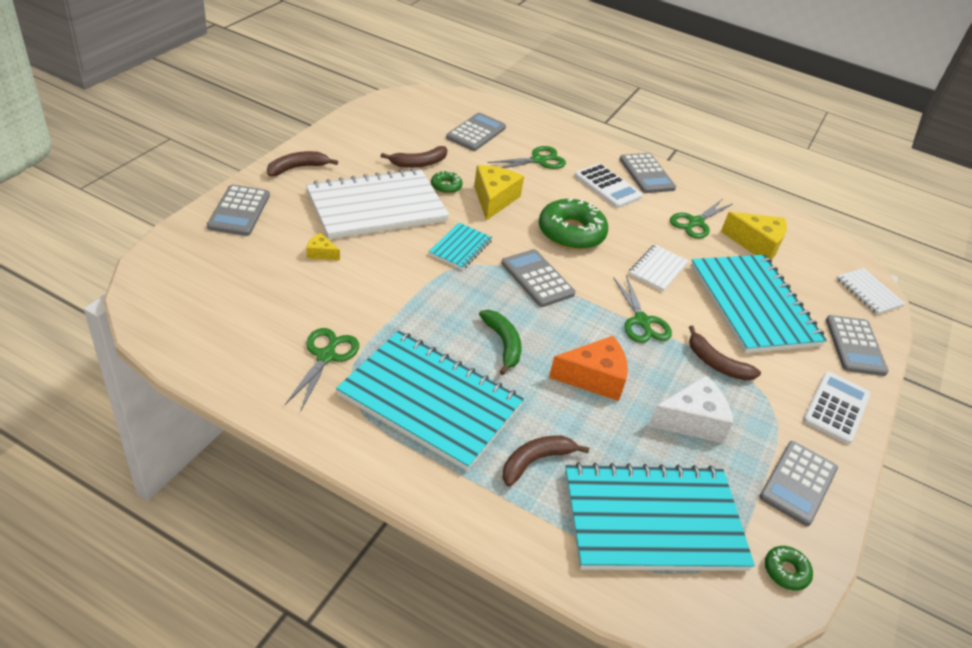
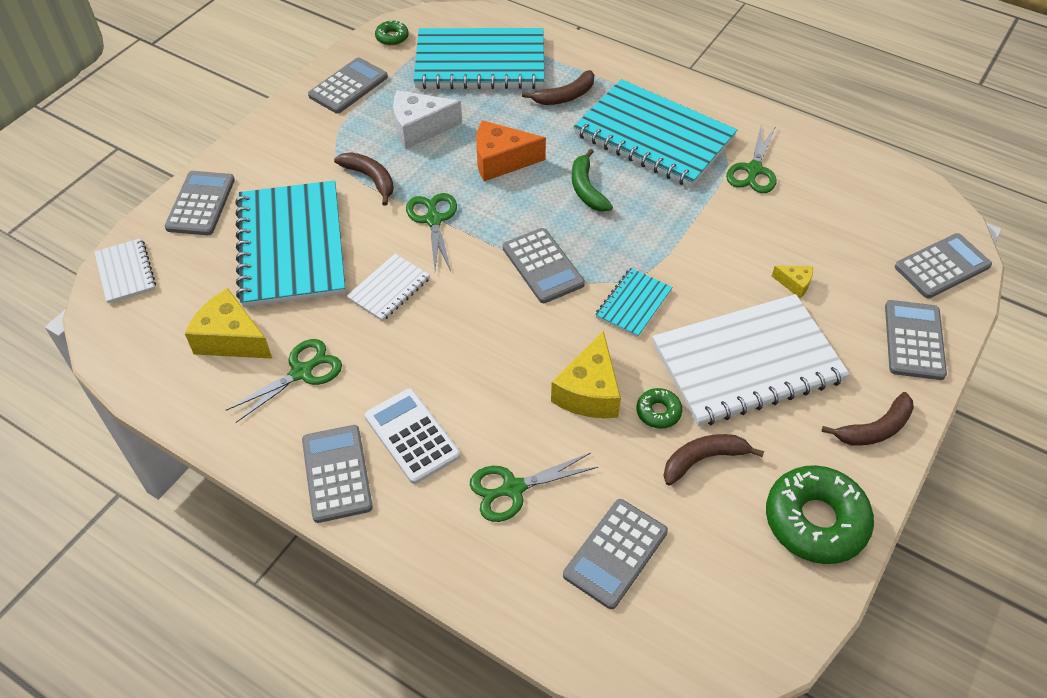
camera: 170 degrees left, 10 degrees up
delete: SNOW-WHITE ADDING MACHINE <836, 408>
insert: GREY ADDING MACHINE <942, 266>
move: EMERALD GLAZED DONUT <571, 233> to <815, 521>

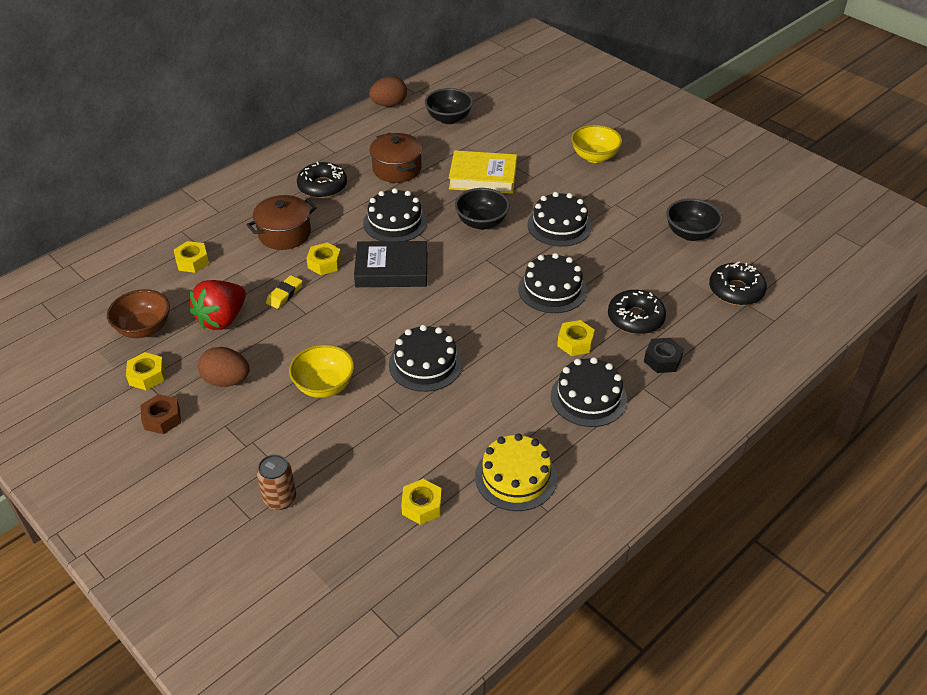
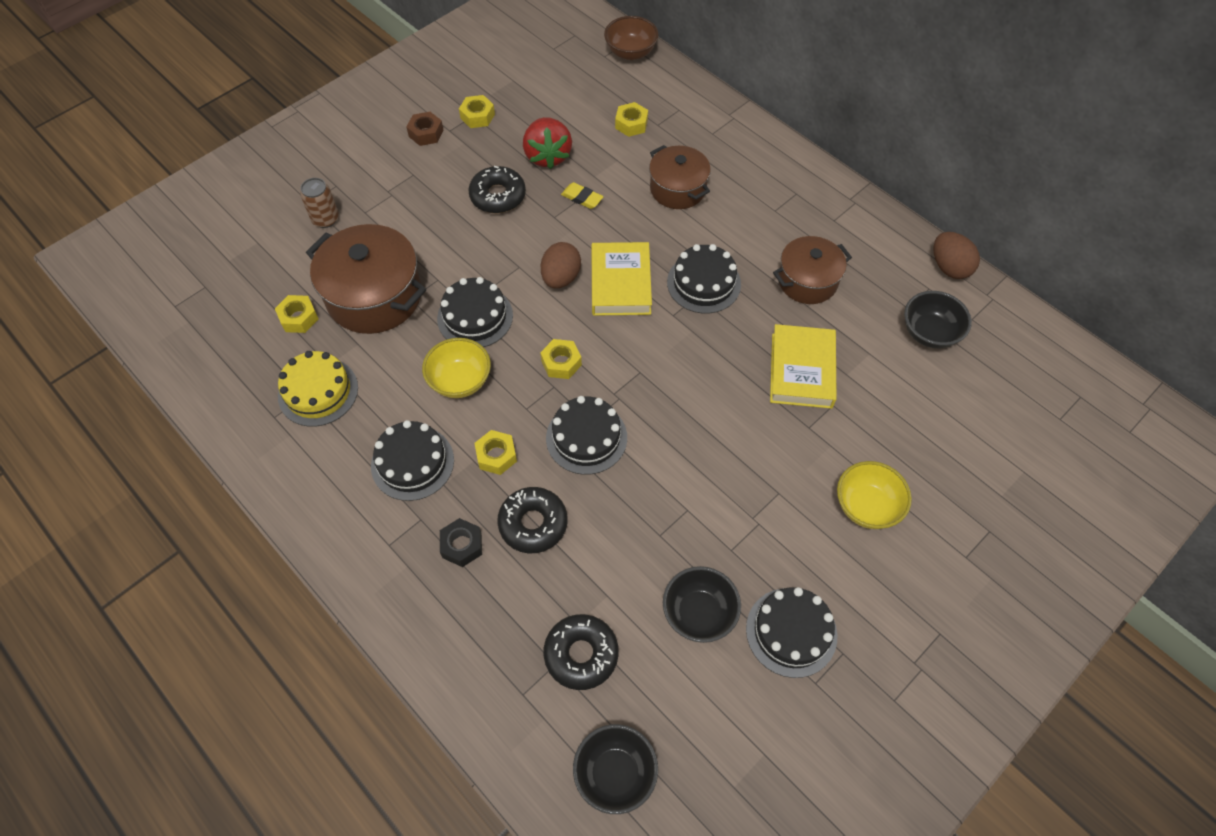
camera: 90 degrees right, 15 degrees up
insert: BROWN POT <374, 296>
move: GOLDEN DEEP DISH <324, 386> to <460, 381>; BLACK GLAZED DONUT <322, 186> to <498, 196>; GOLDEN HEX NUT <324, 263> to <561, 363>; BROWN EGG <226, 380> to <561, 278>; BLACK DEEP DISH <481, 222> to <615, 773>; BROWN DEEP DISH <144, 328> to <630, 52>; BLACK GATEAU <559, 225> to <791, 632>
recolor: BLACK HARDCOVER <391, 269> to GOLDEN HARDCOVER <620, 283>
rotate: CRIMSON BERRY <222, 319> = <547, 156> 135 degrees counterclockwise

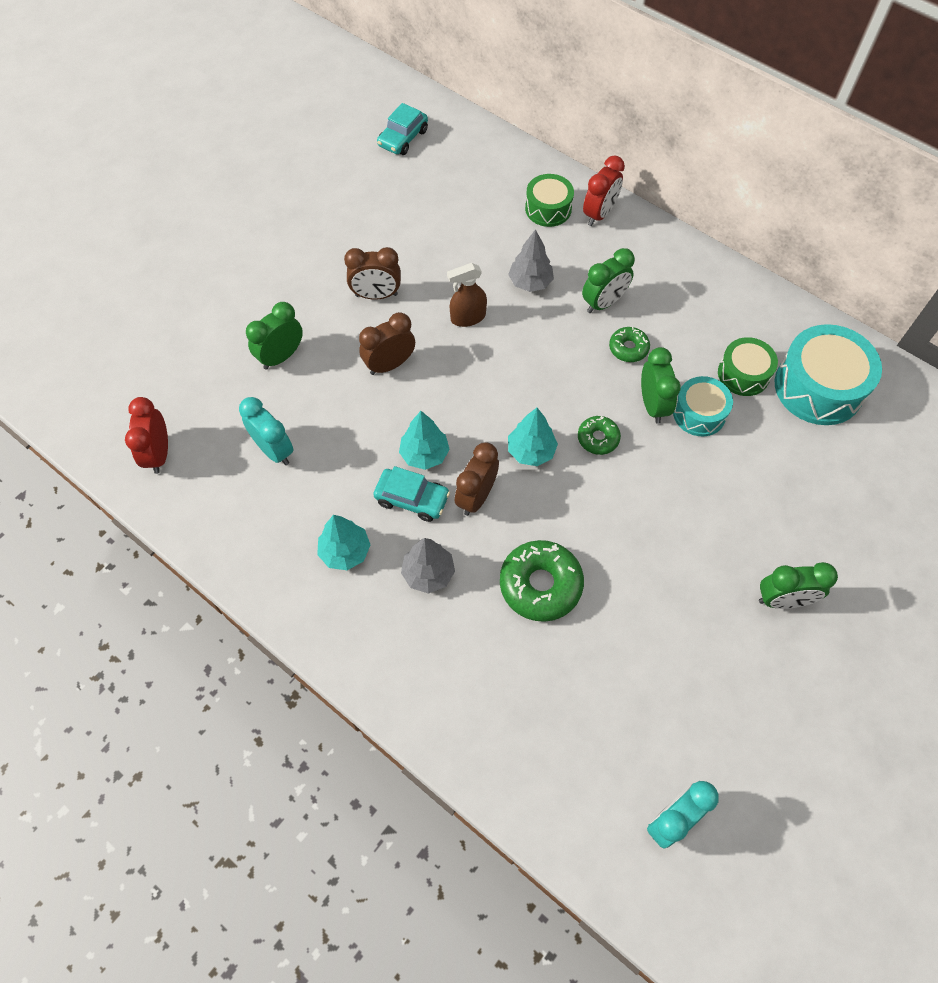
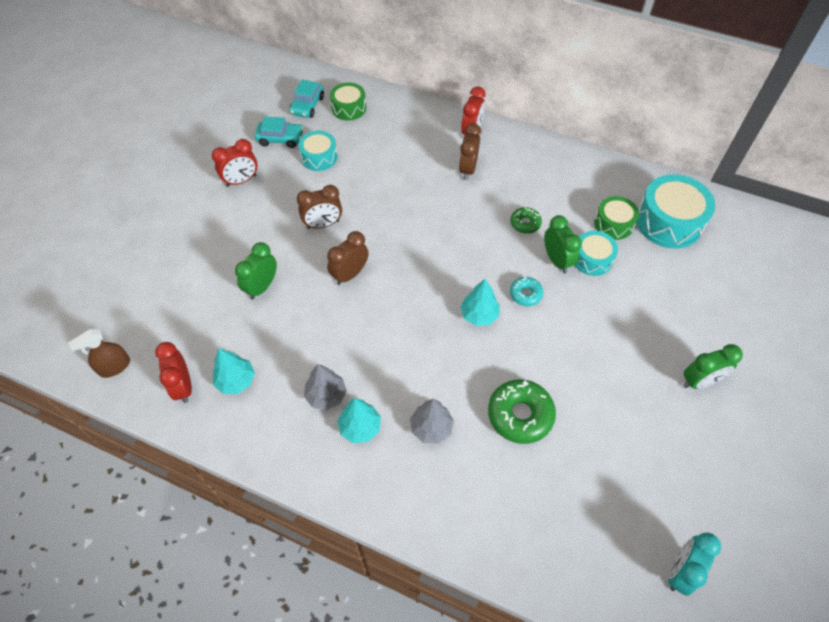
camera: 15 degrees left, 5 degrees down
delete: TURQUOISE CLOCK <274, 450>; EMERALD CLOCK <603, 303>
insert: CRIMSON CLOCK <241, 180>; TURQUOISE DRUM <319, 157>
move: BROWN SPRAYER <467, 317> to <114, 367>; TURQUOISE TOY TREE <424, 454> to <236, 381>; TURQUOISE TOY CAR <412, 499> to <280, 139>; GREY TOY TREE <530, 282> to <326, 395>; EMERALD DRUM <548, 209> to <349, 108>; BROWN CLOCK <476, 497> to <468, 169>
recolor: EMERALD GLAZED DONUT <598, 438> to TURQUOISE GLAZED DONUT <525, 294>

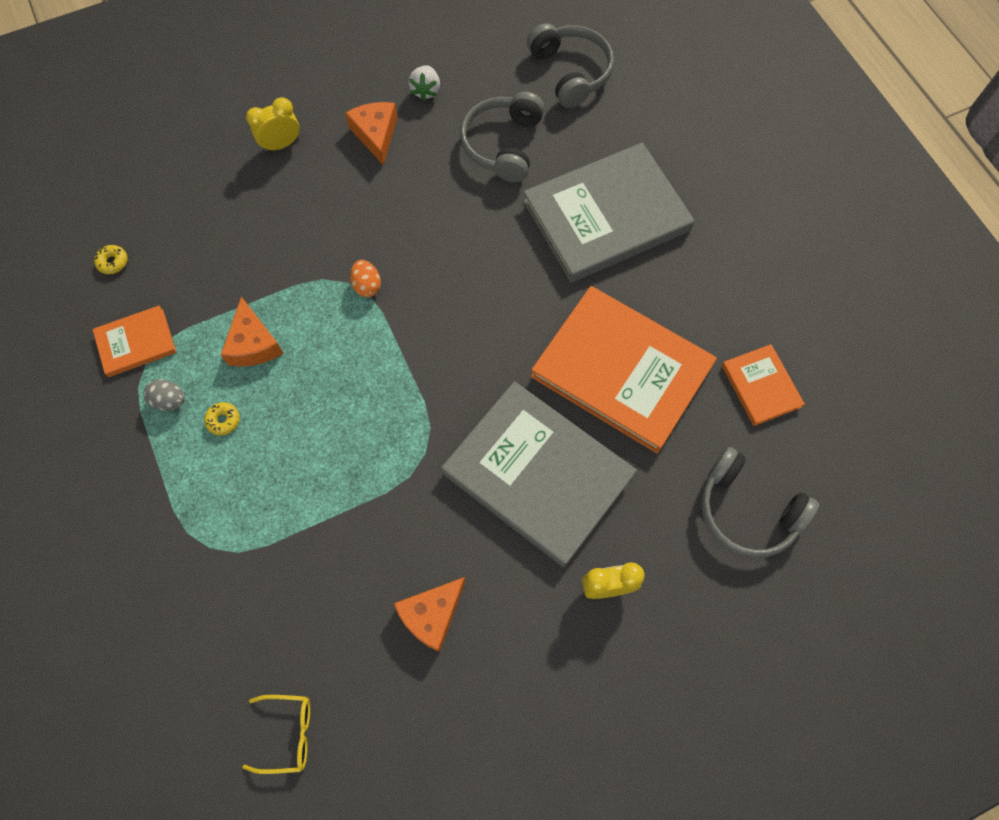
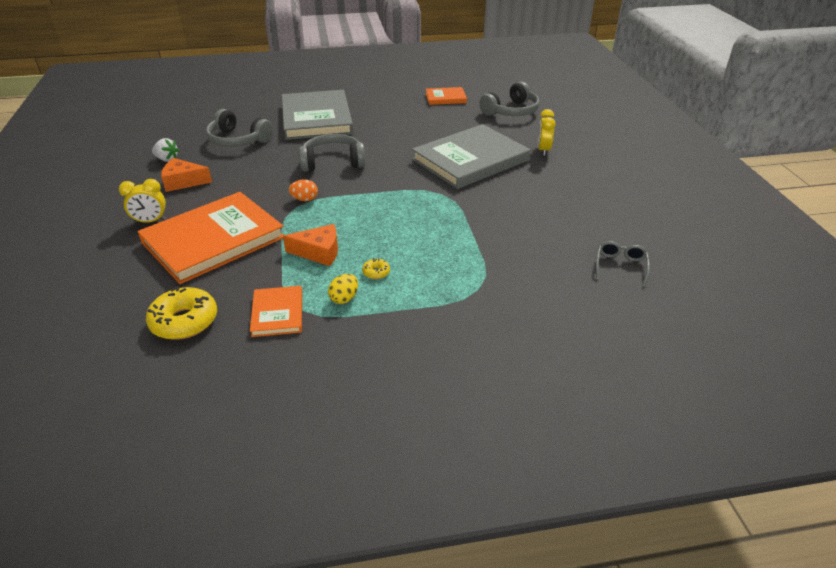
camera: 75 degrees left, 30 degrees down
delete: BRIGHT ORANGE CHEESE WEDGE <432, 615>
move: BRIGHT ORANGE HARDCOVER <621, 371> to <213, 240>; GREY OVER-EAR HEADPHONES <570, 72> to <333, 162>
recolor: GREY EGG <170, 401> to GOLDEN EGG <344, 298>; GOLDEN GLASSES <287, 733> to GREY GLASSES <620, 266>
rotate: GOLDEN CLOCK <281, 145> = <150, 221> 90 degrees counterclockwise
resize: GOLDEN GLAZED DONUT <113, 262> = <184, 321> x2.20

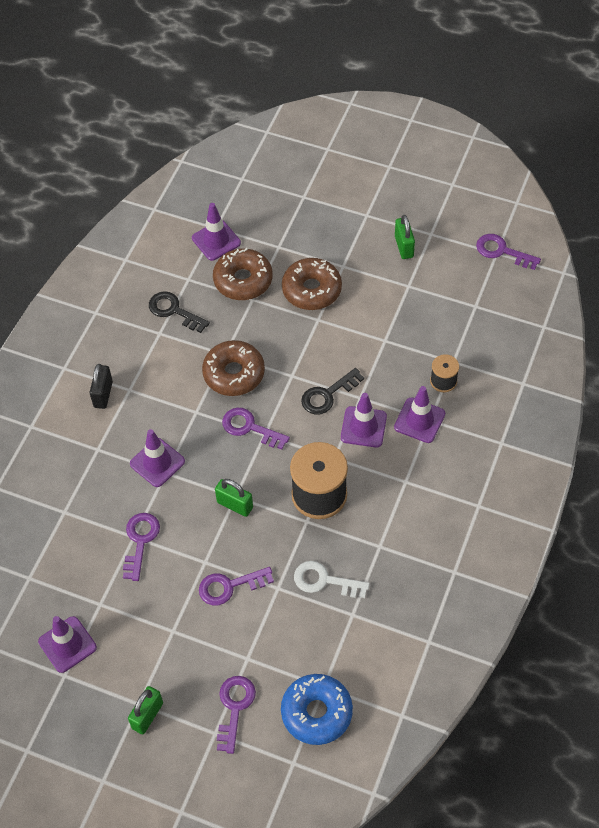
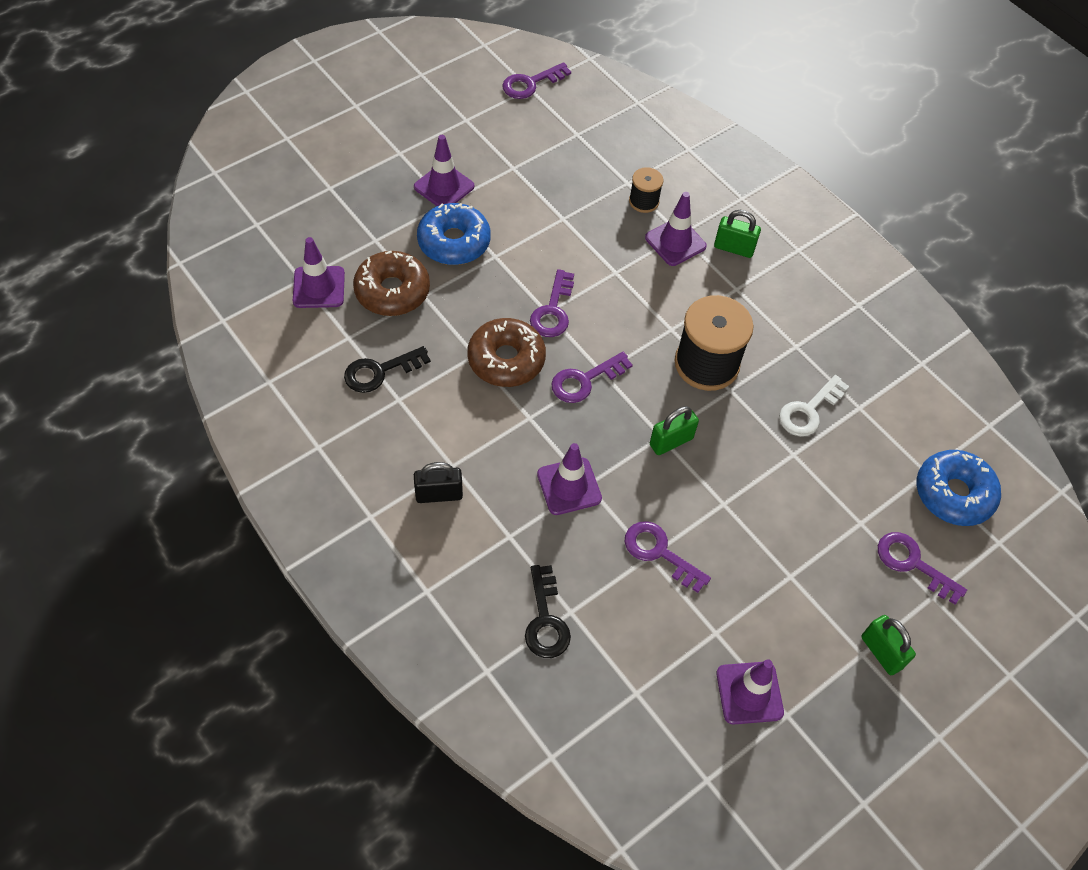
camera: 65 degrees left, 0 degrees up
move: PURPLE ROAD CONE <363, 427> to <444, 187>; BLACK DOOR KEY <327, 395> to <545, 620>; PURPLE DOOR KEY <229, 586> to <553, 310>; EMERALD LOCK <404, 246> to <734, 248>
recolor: BROWN GLAZED DONUT <311, 290> to BLUE GLAZED DONUT <454, 242>
rotate: BLACK LOCK <103, 394> = <439, 494> 45 degrees counterclockwise

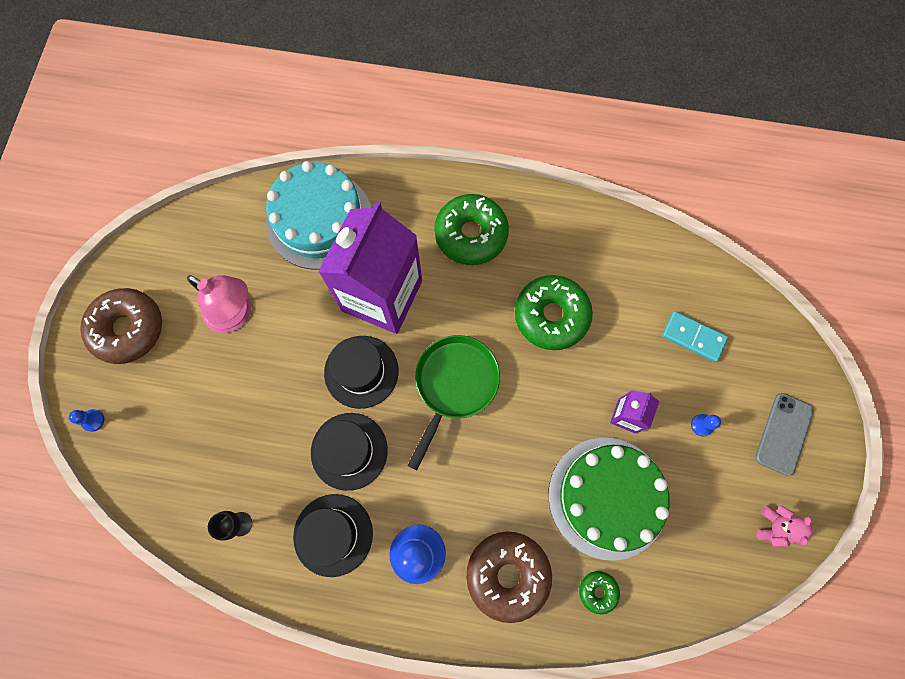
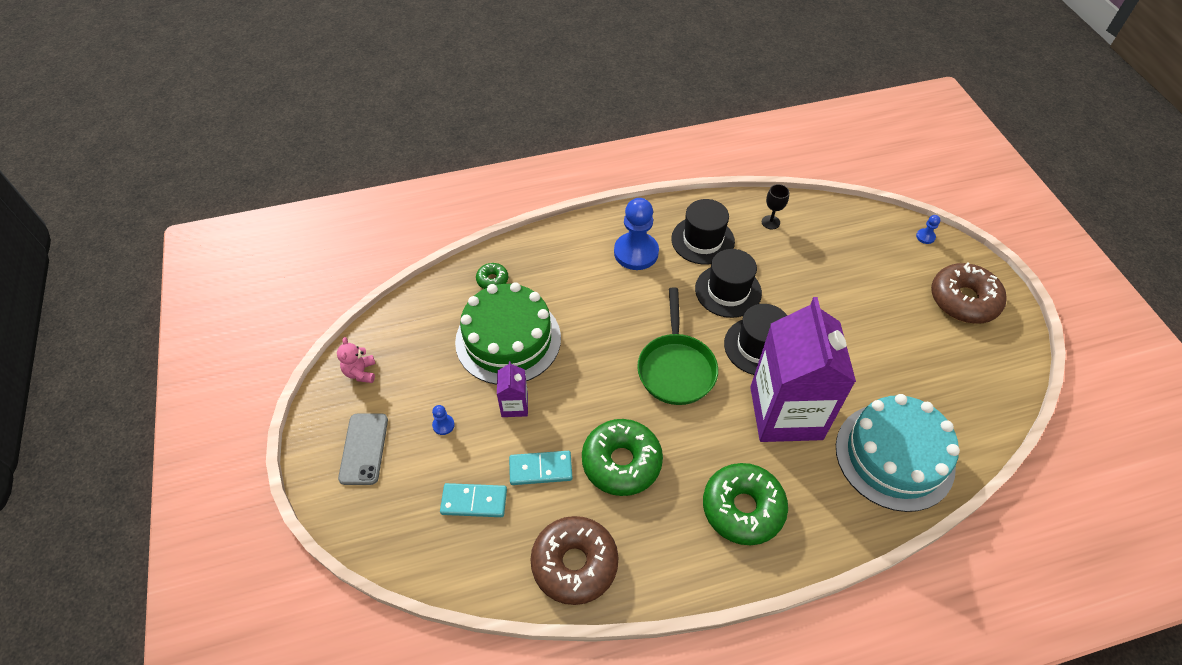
camera: 155 degrees right, 20 degrees down
delete: ROSE-PINK READING LAMP <236, 314>
insert: TURQUOISE DOMINO TILE <540, 469>
move: BROWN GLAZED DONUT <507, 574> to <574, 564>

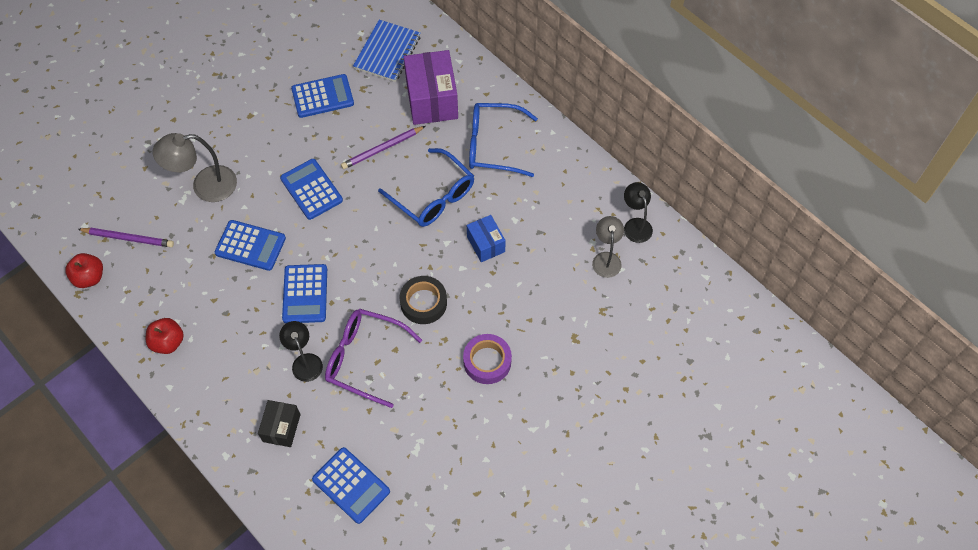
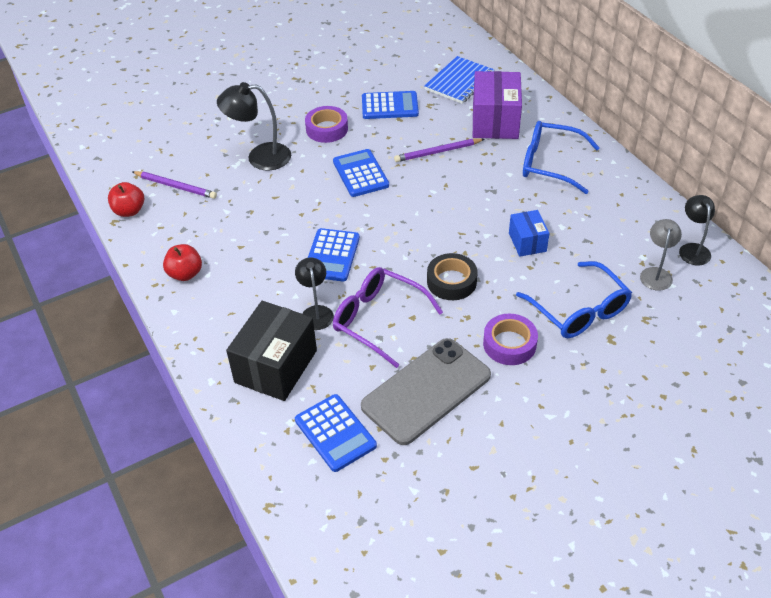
camera: 15 degrees right, 15 degrees down
delete: BLUE ADDING MACHINE <250, 246>
insert: PURPLE STICKY TAPE <327, 129>; GREY MOBILE PHONE <426, 391>
move: BLUE GLASSES <432, 196> to <578, 310>
recolor: GREY READING LAMP <205, 186> to BLACK READING LAMP <260, 157>
resize: BLACK PACKAGE <281, 428> = <276, 366> x1.79

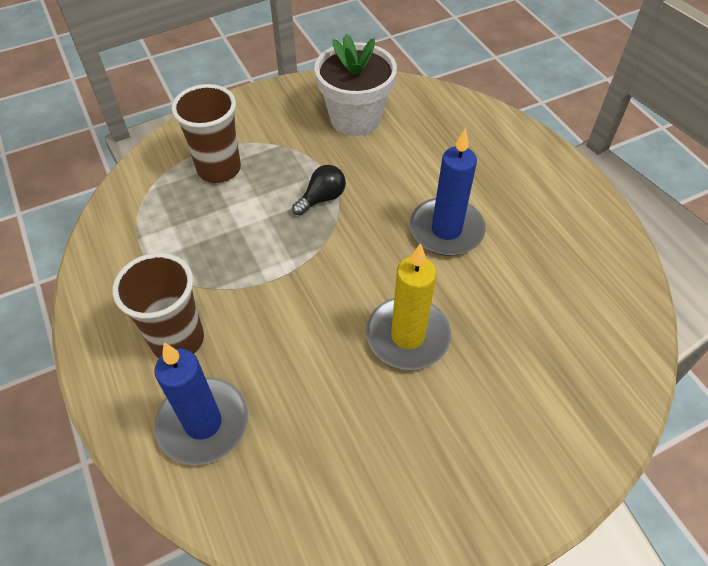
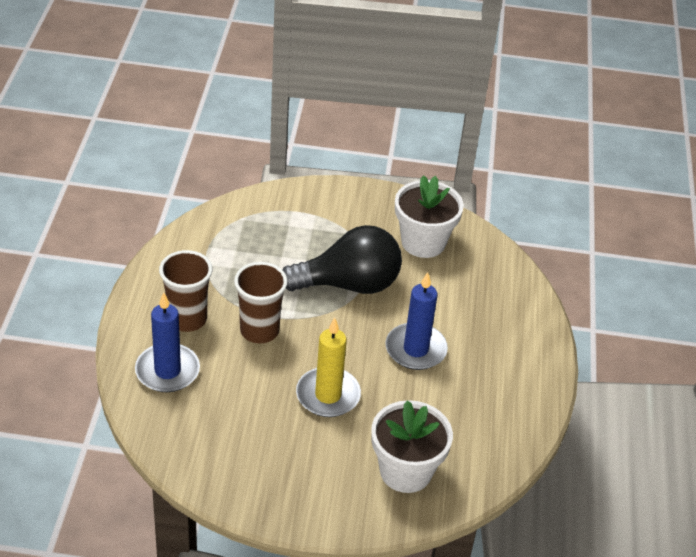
camera: 30 degrees right, 10 degrees down
insert: SNOW-WHITE PLANT POT <405, 471>
move: BROWN CUP <219, 169> to <259, 331>
resize: BLACK BULB <322, 198> = <348, 284> x2.36

